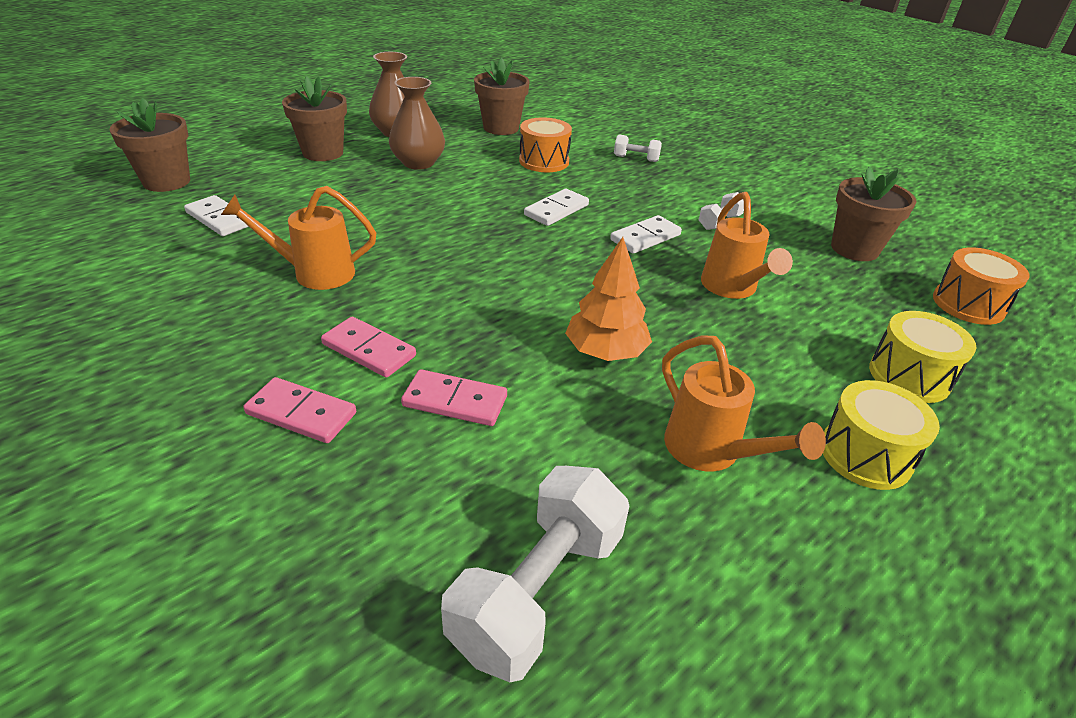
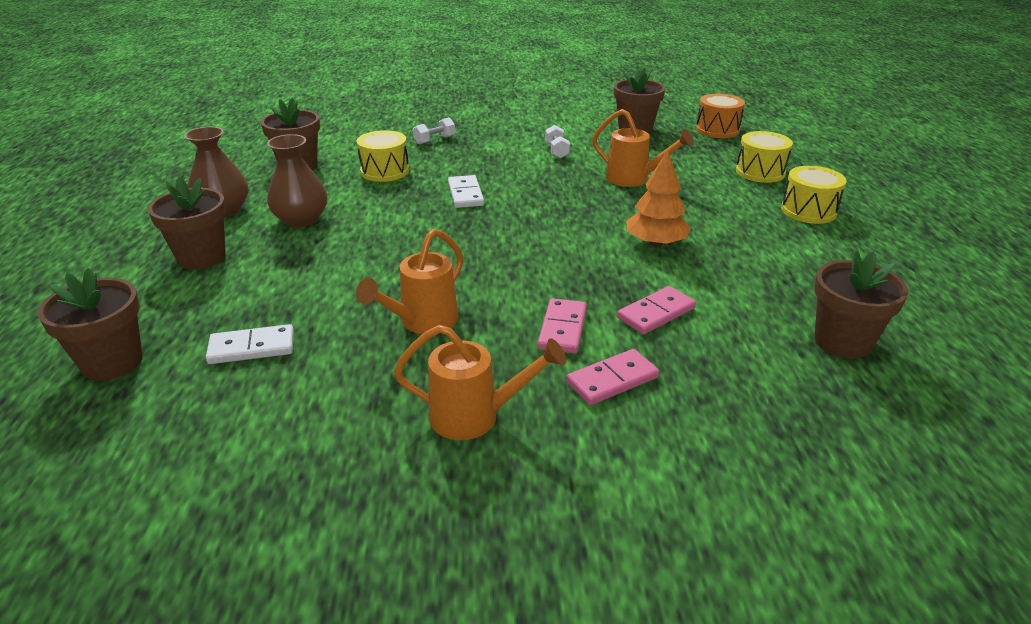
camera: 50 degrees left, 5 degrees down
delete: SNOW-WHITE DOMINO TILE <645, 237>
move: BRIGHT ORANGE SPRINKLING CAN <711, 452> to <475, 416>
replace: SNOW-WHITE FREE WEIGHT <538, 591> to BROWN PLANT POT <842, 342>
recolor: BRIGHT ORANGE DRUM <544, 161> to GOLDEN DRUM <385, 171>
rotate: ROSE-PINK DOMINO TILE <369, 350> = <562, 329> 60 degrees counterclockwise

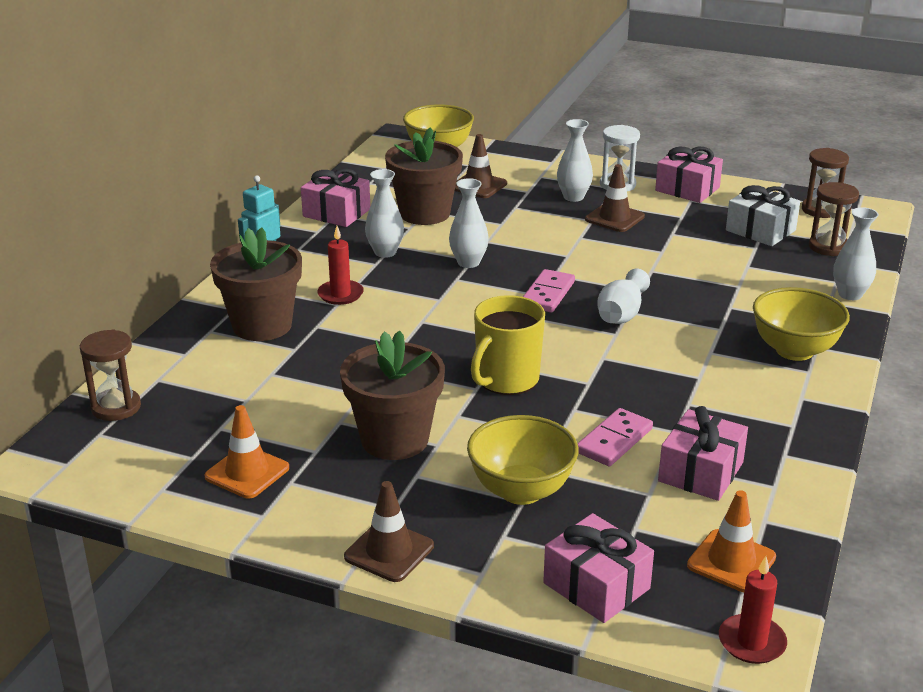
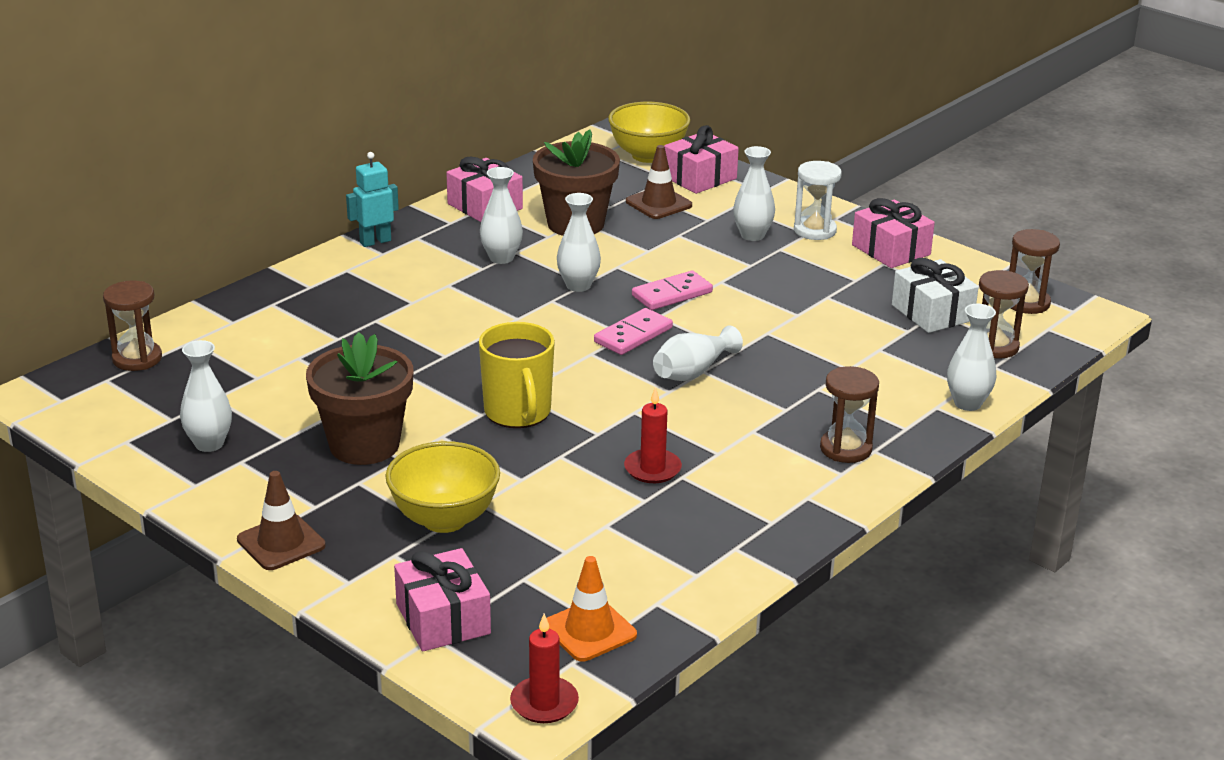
camera: 20 degrees right, 0 degrees up
delete: BROWN PLANT POT <262, 325>; BROWN ROAD CONE <614, 218>
move: CRIMSON CANDLE <340, 294> to <652, 469>; ROSE-PINK DOMINO TILE <614, 441> to <672, 294>; ROSE-PINK WRAPPED GIFT <701, 472> to <700, 178>
replace: BRIGHT ORANGE ROAD CONE <247, 472> to SNOW-WHITE TALL VASE <209, 444>; GOLDEN DEEP DISH <794, 350> to BROWN HOURGLASS <846, 449>
rotate: GOLDEN COFFEE MUG <506, 379> = <518, 412> 75 degrees counterclockwise

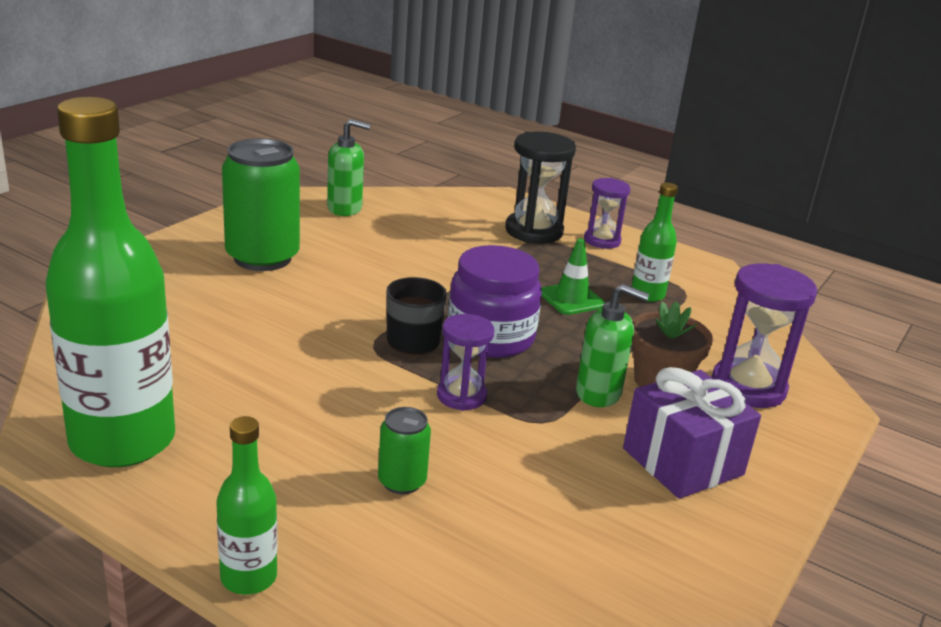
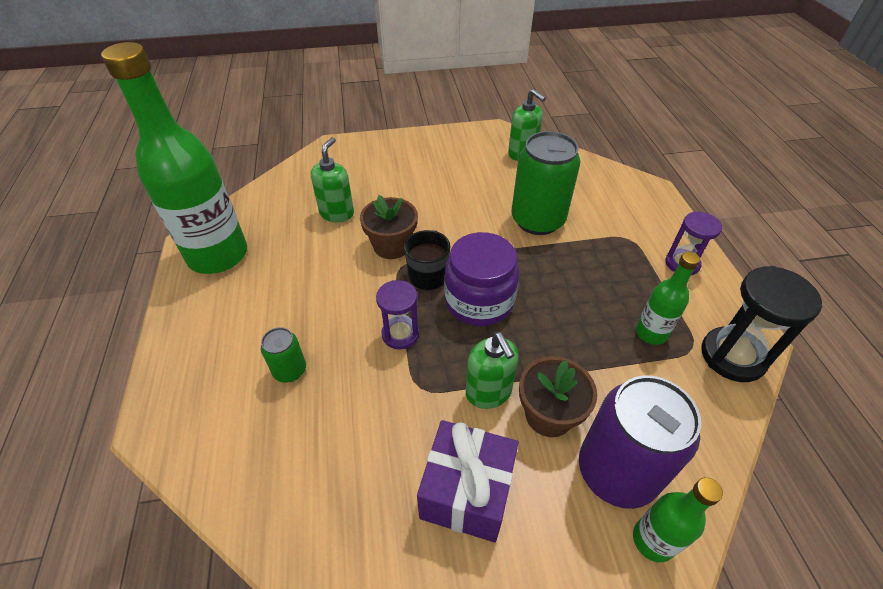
camera: 50 degrees right, 20 degrees up
delete: EMERALD ROAD CONE <571, 299>
insert: EMERALD SOAP DISPENSER <337, 213>; BROWN PLANT POT <391, 246>
move: EMERALD CAN <262, 258> to <537, 220>; EMERALD BOTTLE <248, 577> to <653, 540>; BLACK HOURGLASS <534, 231> to <732, 356>
replace: PURPLE HOURGLASS <748, 387> to PURPLE CAN <616, 471>

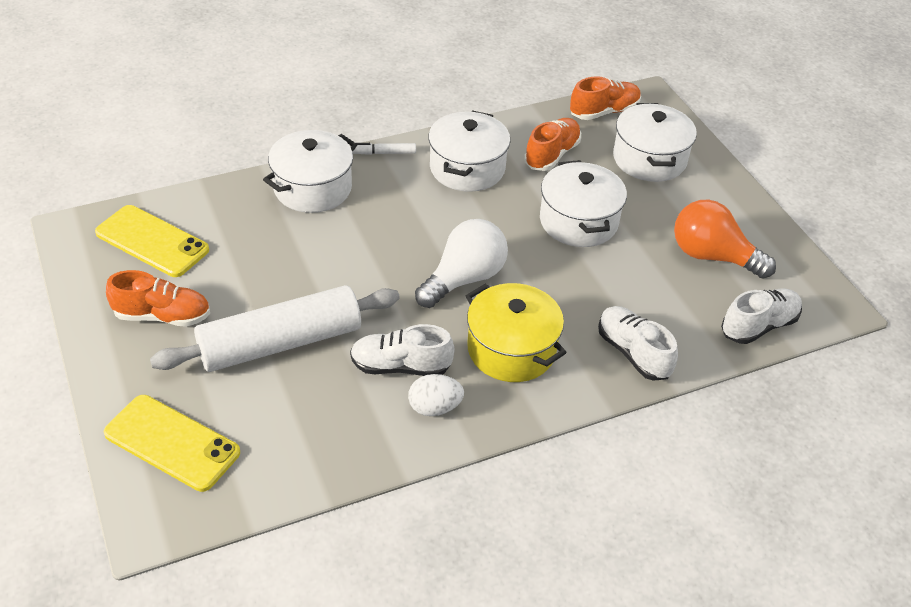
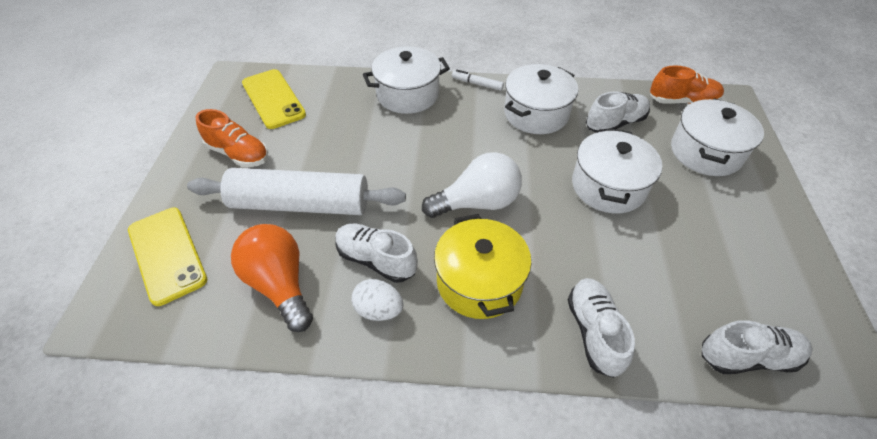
camera: 30 degrees right, 5 degrees up
move: BRIGHT ORANGE BULB <712, 256> to <280, 284>
recolor: BRIGHT ORANGE SNEAKER <552, 155> to SNOW-WHITE SNEAKER <615, 123>

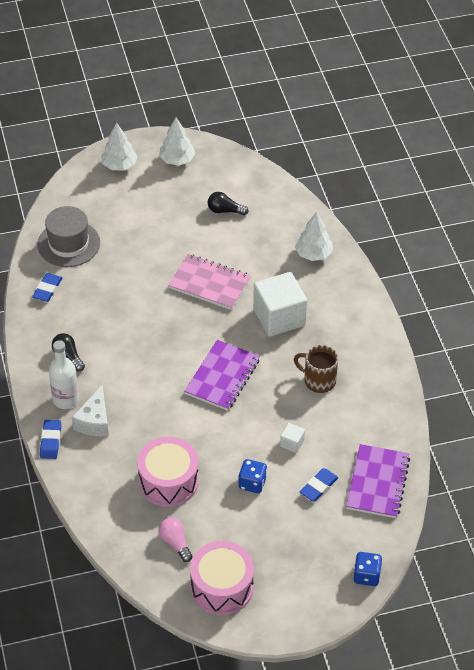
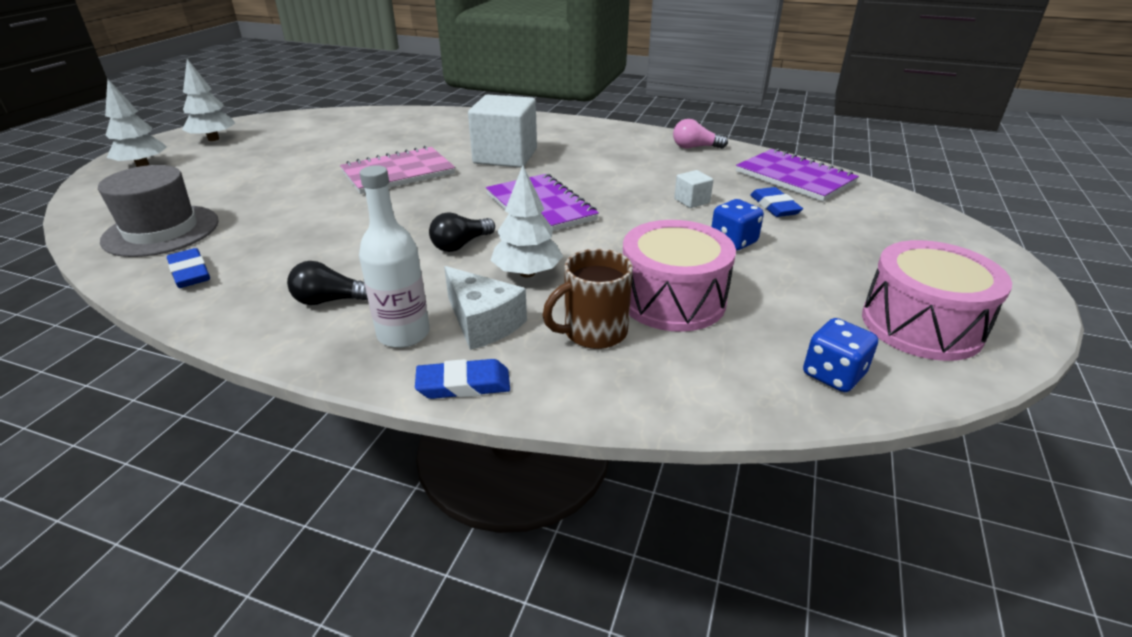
camera: 55 degrees left, 15 degrees down
move: BLACK BULB <225, 210> to <461, 245>; SNOW-WHITE TOY TREE <313, 254> to <527, 273>; BROWN COFFEE MUG <318, 381> to <593, 332>; ROSE-PINK BULB <175, 543> to <695, 147>; BLUE GAME DIE <366, 575> to <833, 375>
rotate: BLUE PENCIL ERASER <50, 441> = <463, 384> 45 degrees counterclockwise

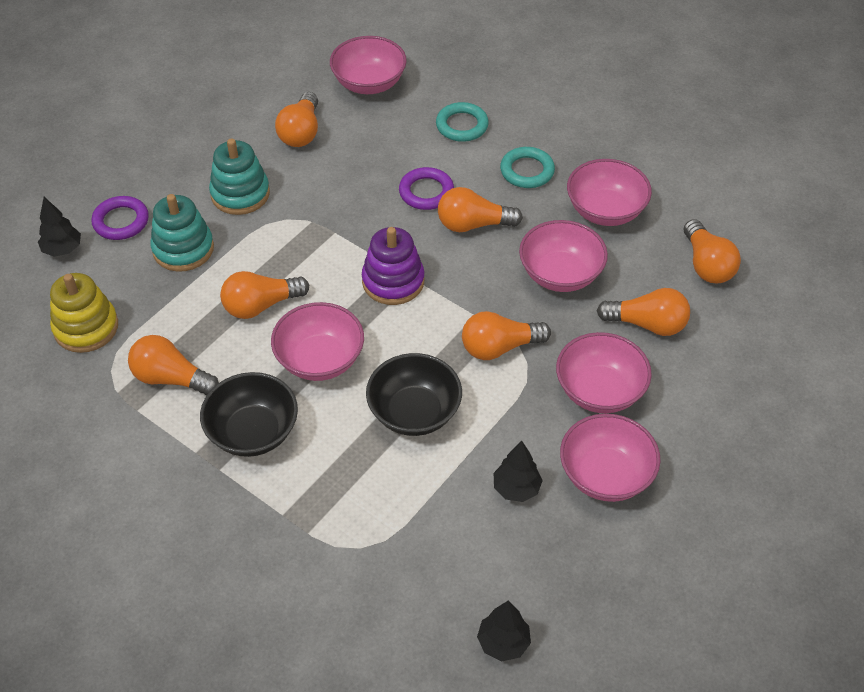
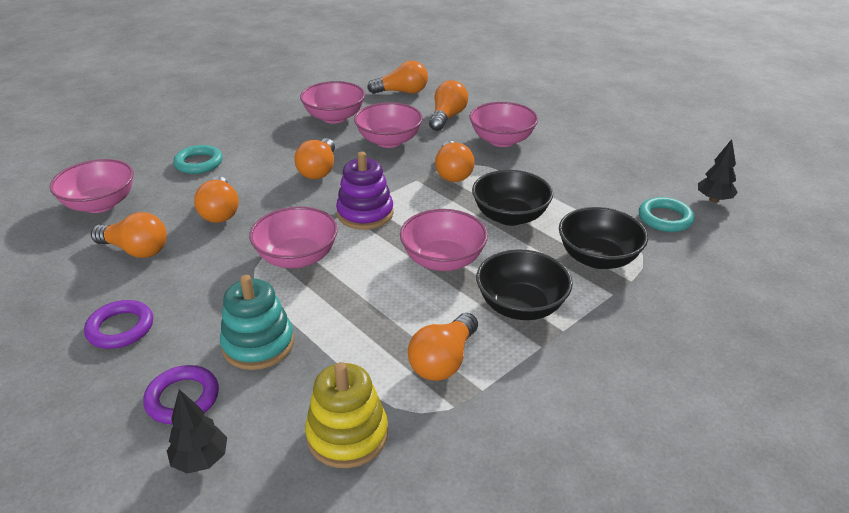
camera: 80 degrees left, 15 degrees down
delete: TURQUOISE STACKING RINGS <240, 194>; BLACK TOY TREE <516, 488>
insert: BLACK DEEP DISH <598, 258>
move: PURPLE HOOP <426, 192> to <120, 328>; BRIGHT ORANGE BULB <261, 305> to <220, 211>; ROSE-PINK DEEP DISH <605, 475> to <297, 257>; TURQUOISE HOOP <527, 171> to <665, 218>

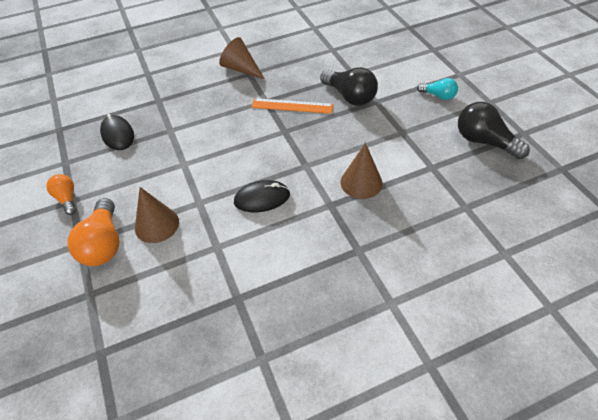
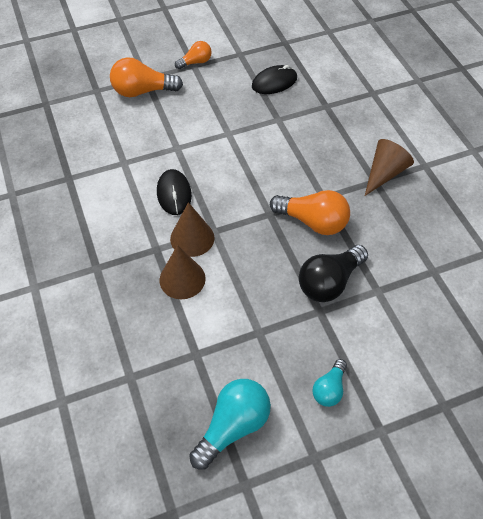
camera: 90 degrees right, 5 degrees up
move: BROWN CONE <157, 224> to <192, 238>
replace: BRIGHT ORANGE RULER <292, 106> to BRIGHT ORANGE BULB <313, 222>
recolor: BLACK BULB <484, 141> to TURQUOISE BULB <233, 426>

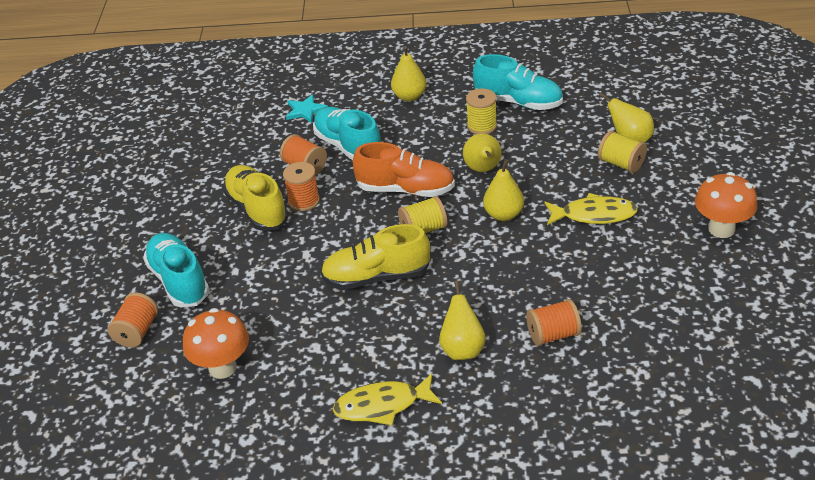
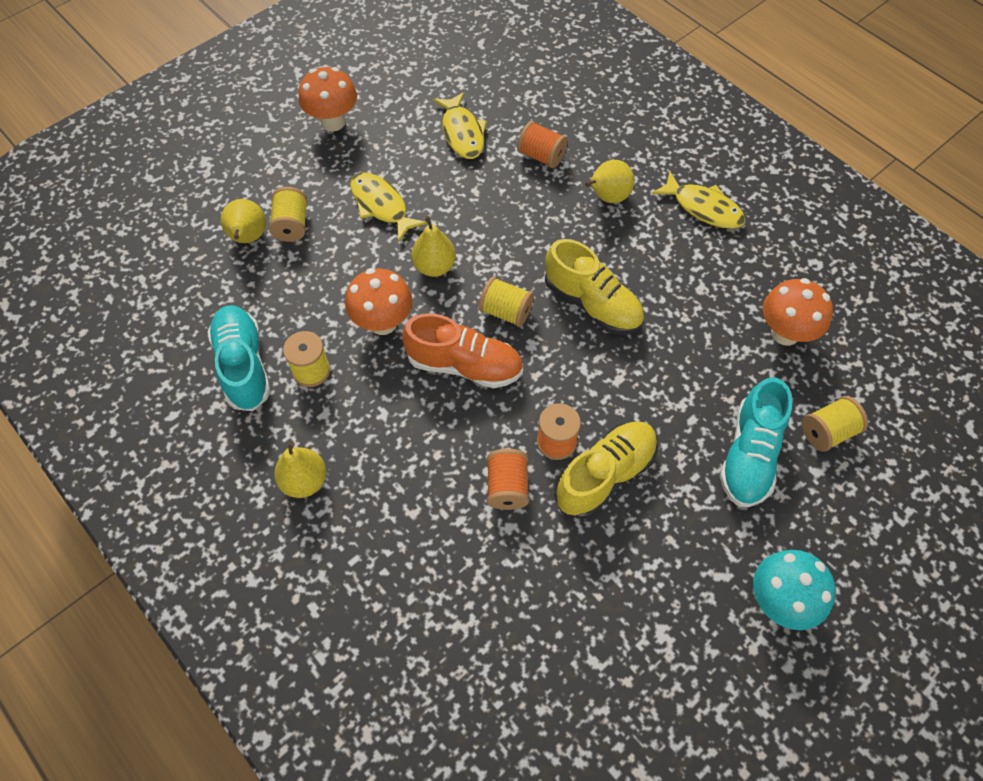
camera: 135 degrees left, 20 degrees up
delete: TURQUOISE STAR SHAPE <305, 110>; TURQUOISE SNEAKER <348, 146>
insert: GOLDEN FISH FIGURE <462, 133>; TURQUOISE MUSHROOM <779, 601>
replace: GOLDEN PEAR FRUIT <483, 170> to BRIGHT ORANGE MUSHROOM <383, 323>
recolor: BRIGHT ORANGE REEL OF THREAD <137, 332> to GOLDEN REEL OF THREAD <827, 432>
rotate: BRIGHT ORANGE SNEAKER <406, 190> = <464, 365> 135 degrees clockwise; GOLDEN SNEAKER <257, 209> = <605, 475> 150 degrees counterclockwise

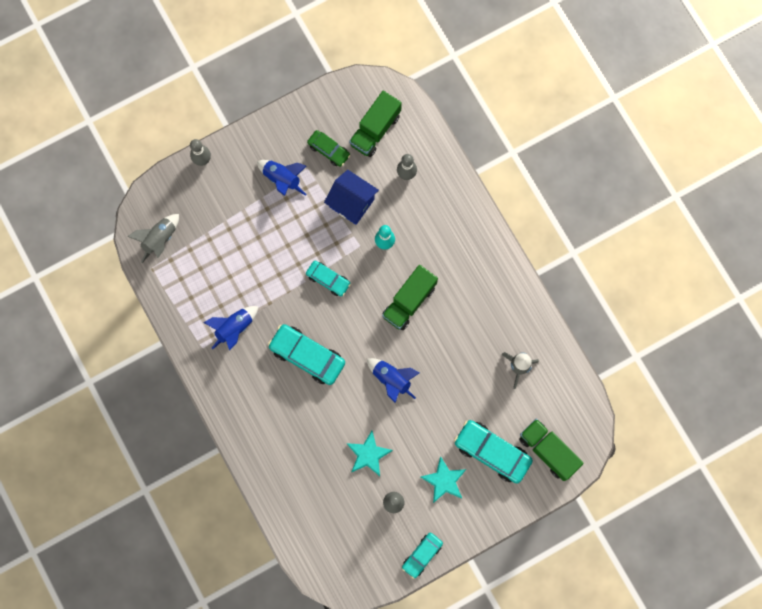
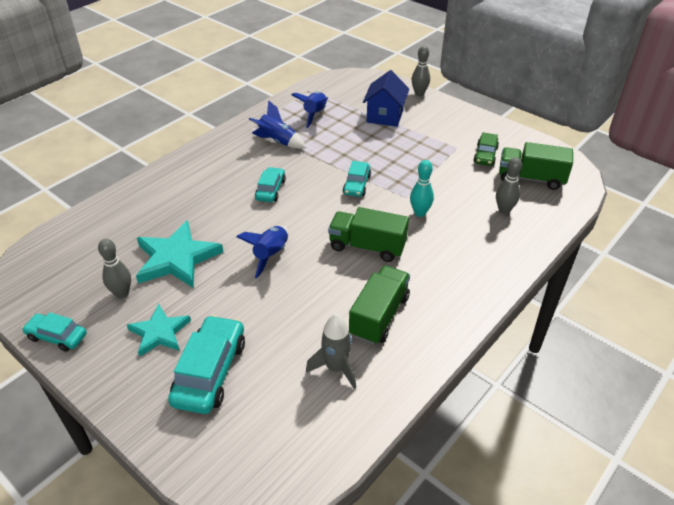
camera: 70 degrees right, 35 degrees down
delete: GREY SPACESHIP <160, 239>
move: BLUE SPACESHIP <282, 179> to <314, 114>; EMERALD LORRY <548, 451> to <379, 316>; BLUE COTTAGE <351, 203> to <385, 116>
resize: TURQUOISE STAR SHAPE <368, 454> = <176, 258> x1.58; TURQUOISE TOY CAR <307, 356> = <270, 190> x0.59

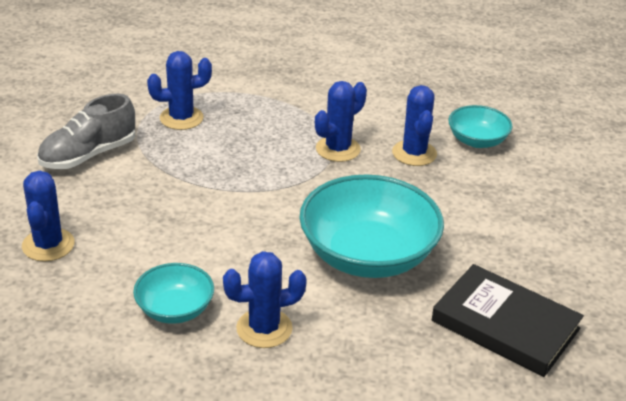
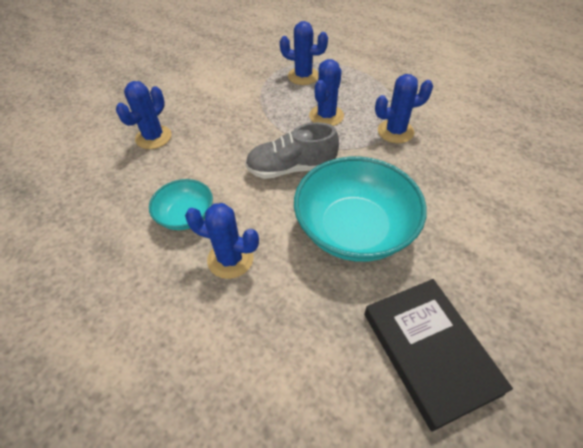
camera: 35 degrees right, 15 degrees up
delete: TURQUOISE DEEP DISH <477, 141>
move: GREY SNEAKER <88, 155> to <291, 168>; BLUE SAGUARO CACTUS <414, 153> to <326, 116>

